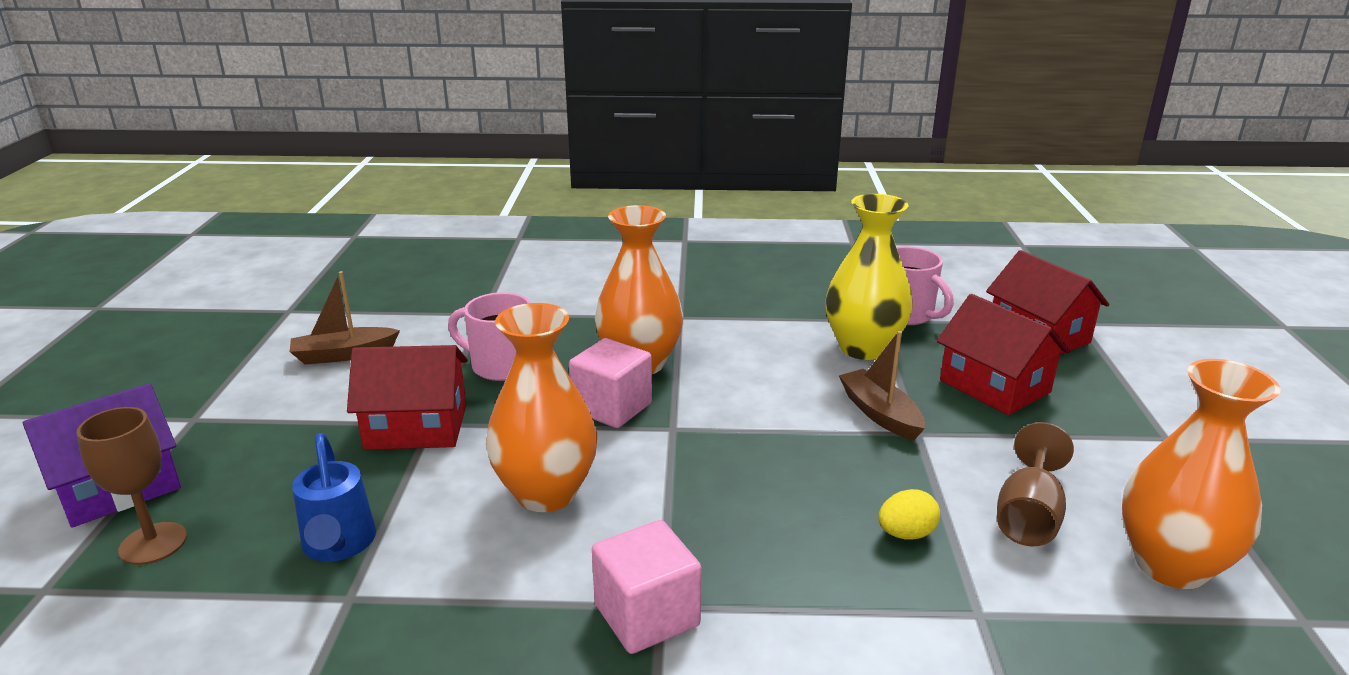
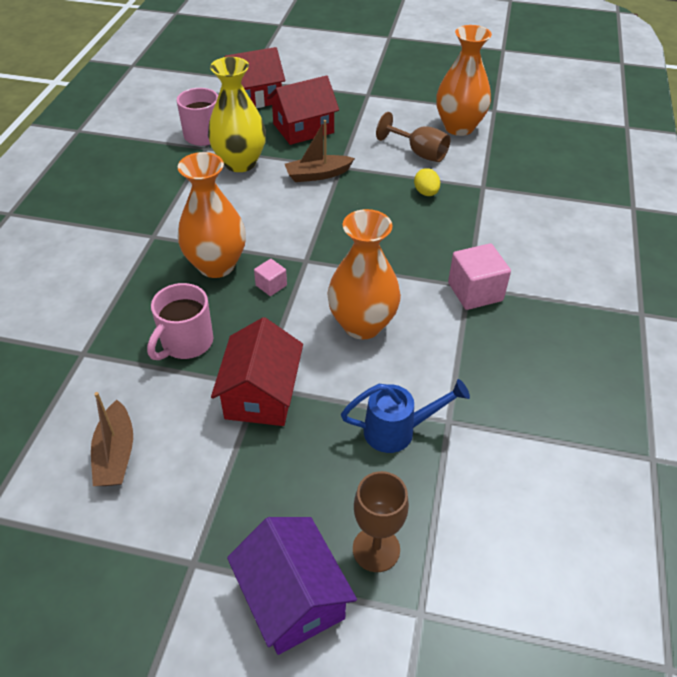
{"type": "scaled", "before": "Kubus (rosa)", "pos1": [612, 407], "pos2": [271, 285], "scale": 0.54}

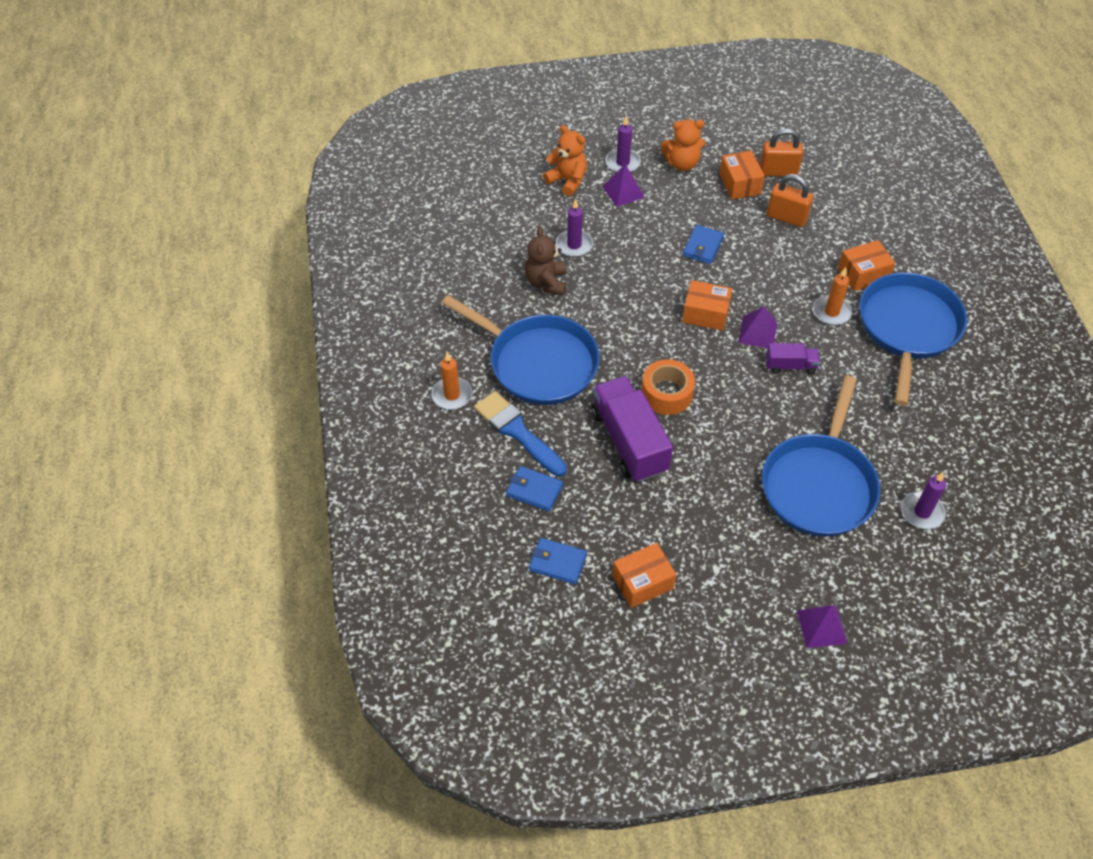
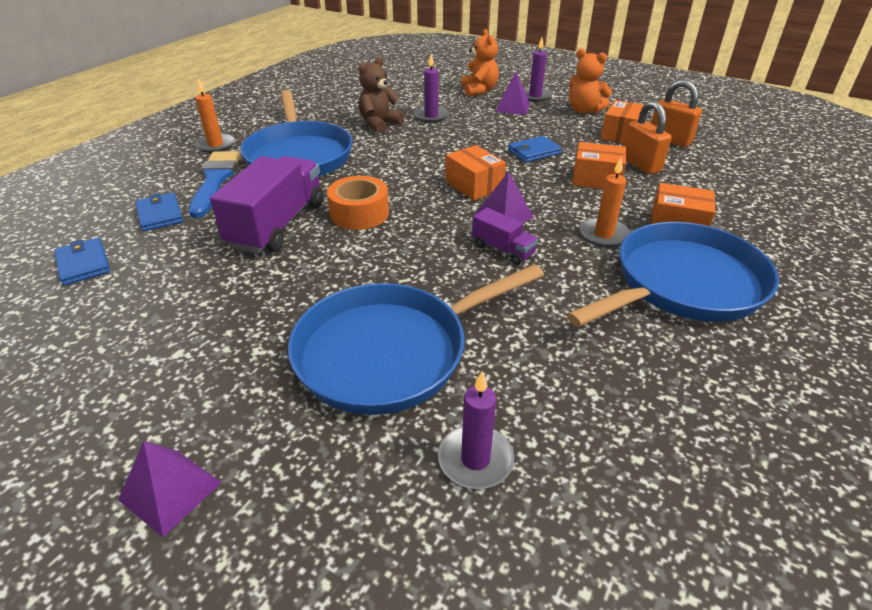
{"type": "shifted", "before": "Schachtel (orange)", "pos1": [642, 582], "pos2": [596, 179]}

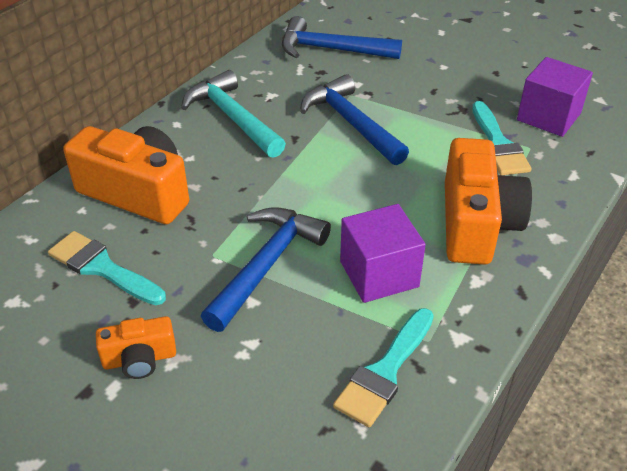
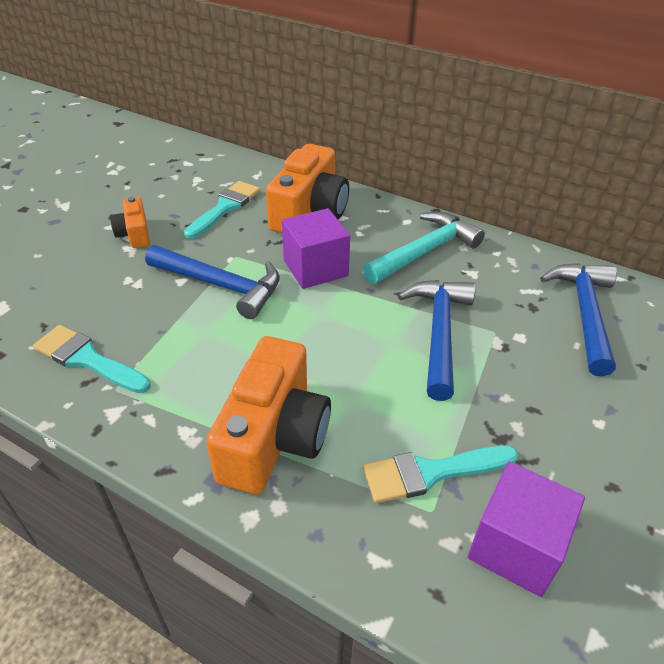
{"type": "rotated", "before": "Hammer (blau)", "pos1": [351, 123], "pos2": [438, 333], "turn": -45}
{"type": "rotated", "before": "Kamera (orange)", "pos1": [476, 223], "pos2": [274, 437], "turn": -75}
{"type": "shifted", "before": "Kubus (lila)", "pos1": [379, 274], "pos2": [315, 268]}

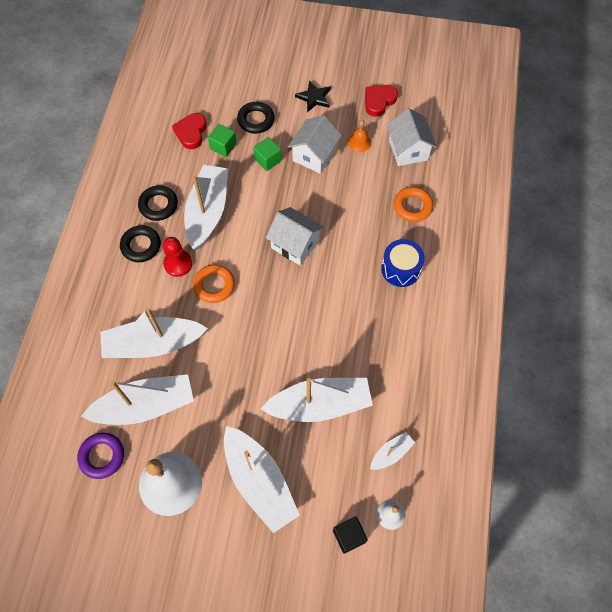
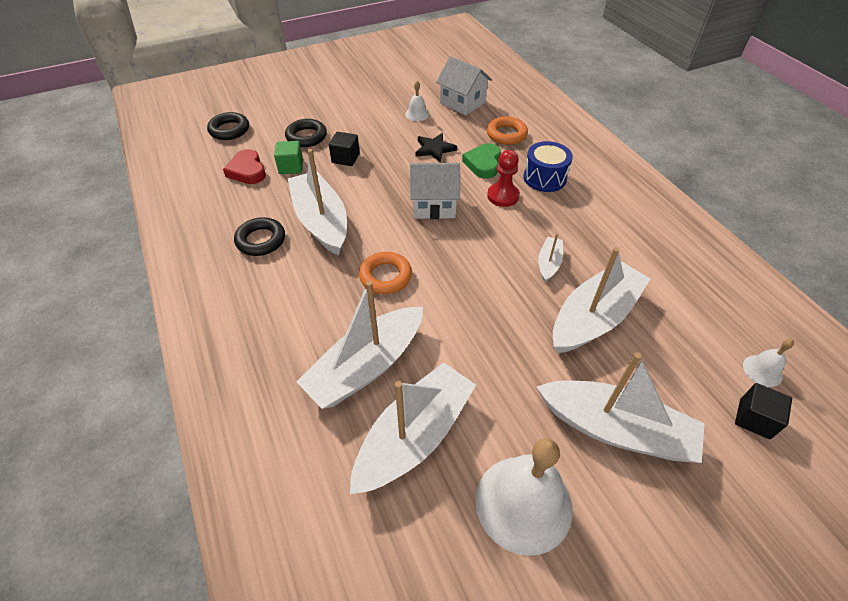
{"type": "shifted", "before": "Stern (schwarz)", "pos1": [314, 98], "pos2": [434, 149]}
{"type": "gone", "before": "Herz (rot)", "pos1": [379, 101]}
{"type": "gone", "before": "Haus (weiß)", "pos1": [314, 155]}
{"type": "repainted", "before": "Glocke (orange)", "after": "Glocke (weiß)", "pos1": [359, 142], "pos2": [417, 114]}
{"type": "repainted", "before": "Kubus (grün)", "after": "Kubus (schwarz)", "pos1": [268, 160], "pos2": [345, 158]}
{"type": "shifted", "before": "Ring (schwarz)", "pos1": [141, 246], "pos2": [229, 130]}
{"type": "shifted", "before": "Bauer (rot)", "pos1": [178, 264], "pos2": [503, 196]}
{"type": "shifted", "before": "Boot (weiß)", "pos1": [391, 453], "pos2": [548, 263]}
{"type": "gone", "before": "Ring (lila)", "pos1": [102, 456]}
{"type": "new", "after": "Herz (grün)", "pos2": [483, 164]}

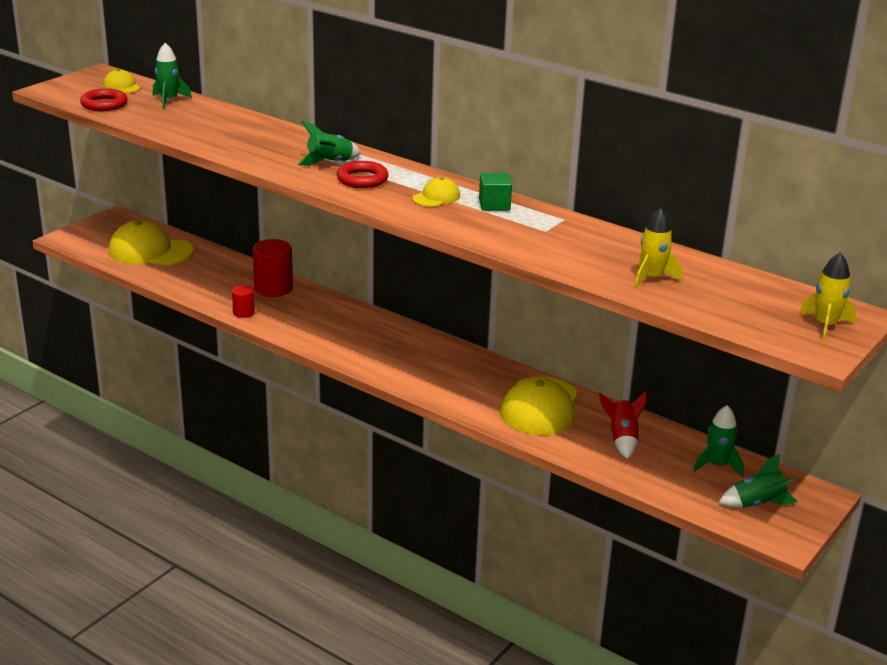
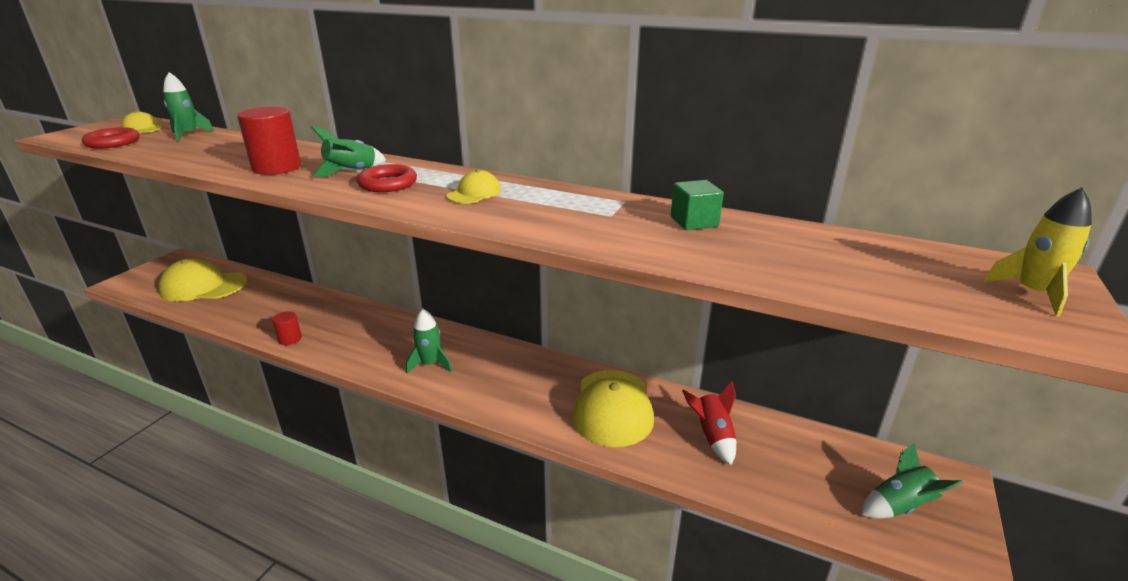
{"type": "shifted", "before": "Kubus (grün)", "pos1": [494, 205], "pos2": [694, 222]}
{"type": "gone", "before": "Rakete (gelb)", "pos1": [652, 278]}
{"type": "shifted", "before": "Vollzylinder (rot)", "pos1": [273, 288], "pos2": [277, 167]}
{"type": "shifted", "before": "Rakete (grün)", "pos1": [717, 465], "pos2": [430, 364]}

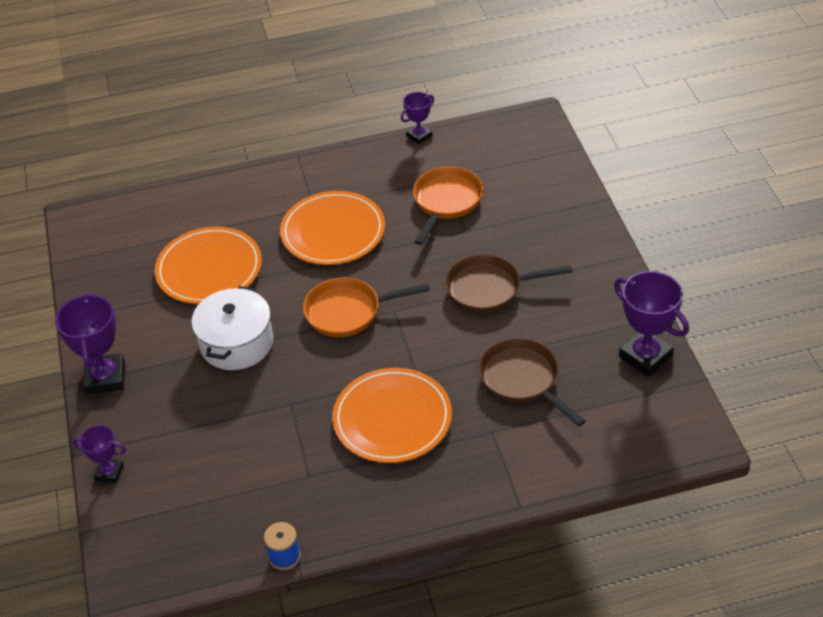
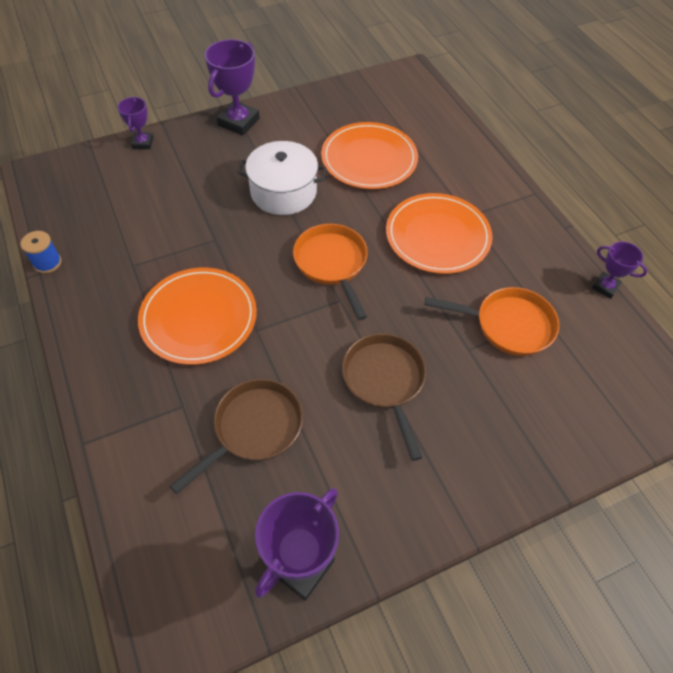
{"type": "rotated", "before": "Pokal (lila)", "pos1": [105, 378], "pos2": [238, 122], "turn": -45}

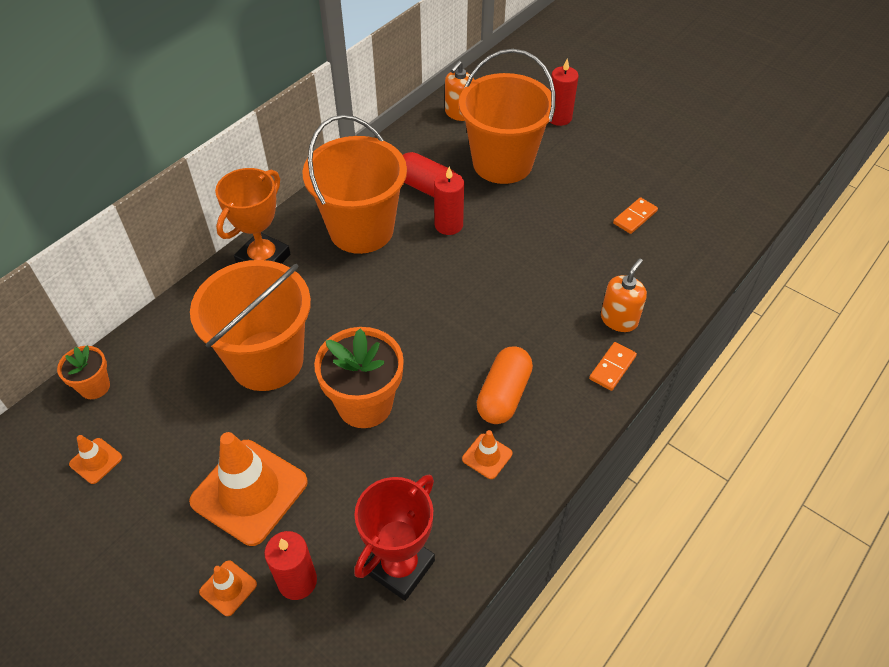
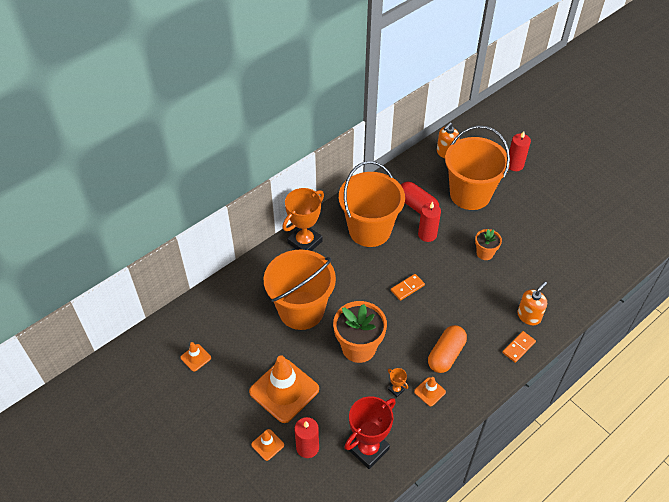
{"type": "shifted", "before": "Dominostein (orange)", "pos1": [635, 217], "pos2": [407, 288]}
{"type": "shifted", "before": "Blumentopf (orange)", "pos1": [94, 387], "pos2": [485, 253]}
{"type": "new", "after": "Pokal (orange)", "pos2": [396, 390]}

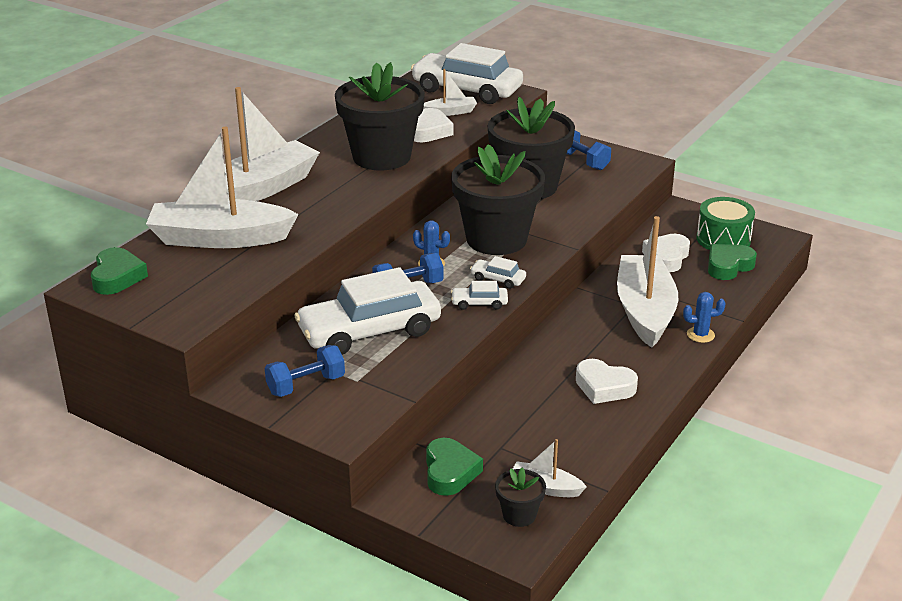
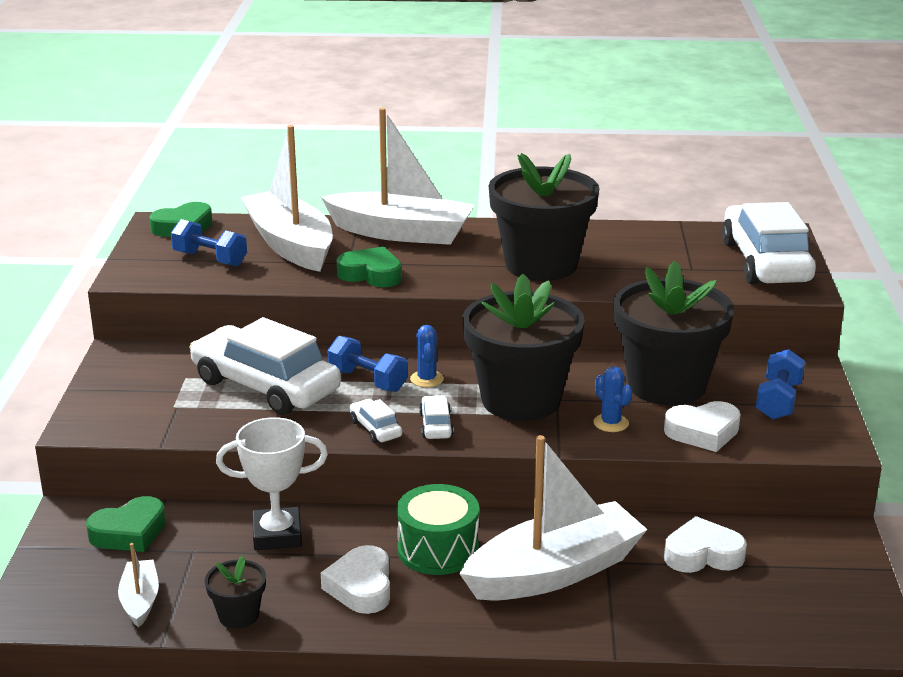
{"type": "gone", "before": "Boot (weiß)", "pos1": [450, 112]}
{"type": "shifted", "before": "Herz (weiß)", "pos1": [429, 131], "pos2": [703, 432]}
{"type": "shifted", "before": "Trommel (grün)", "pos1": [723, 239], "pos2": [438, 549]}
{"type": "shifted", "before": "Herz (grün)", "pos1": [728, 266], "pos2": [371, 274]}
{"type": "shifted", "before": "Kaktus (blau)", "pos1": [700, 335], "pos2": [611, 423]}
{"type": "shifted", "before": "Hantel (blau)", "pos1": [306, 385], "pos2": [210, 259]}
{"type": "shifted", "before": "Blumentopf (schwarz)", "pos1": [519, 515], "pos2": [238, 615]}
{"type": "new", "after": "Pokal (weiß)", "pos2": [277, 535]}

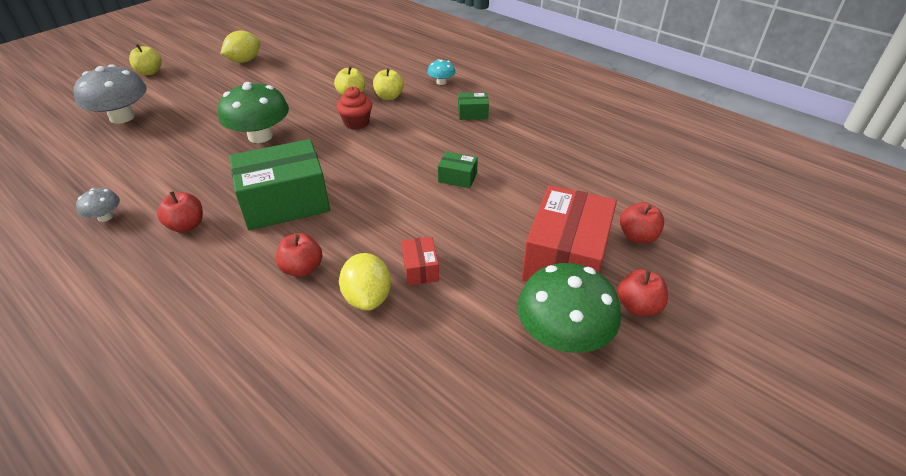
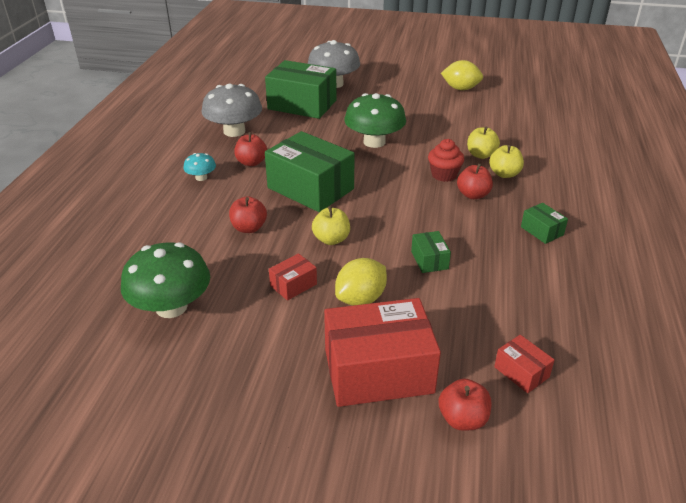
{"type": "shifted", "before": "Apfel (gelb)", "pos1": [150, 72], "pos2": [331, 239]}
{"type": "shifted", "before": "Pilz (türkis)", "pos1": [441, 82], "pos2": [201, 177]}
{"type": "scaled", "before": "Pilz (grau)", "pos1": [105, 217], "pos2": [234, 131], "scale": 2.07}
{"type": "shifted", "before": "Zitrone (gelb)", "pos1": [367, 297], "pos2": [361, 299]}
{"type": "shifted", "before": "Pilz (grün)", "pos1": [562, 335], "pos2": [171, 307]}
{"type": "shifted", "before": "Apfel (rot)", "pos1": [638, 306], "pos2": [473, 195]}
{"type": "new", "after": "Schachtel (grün)", "pos2": [302, 105]}
{"type": "new", "after": "Schachtel (rot)", "pos2": [521, 372]}

